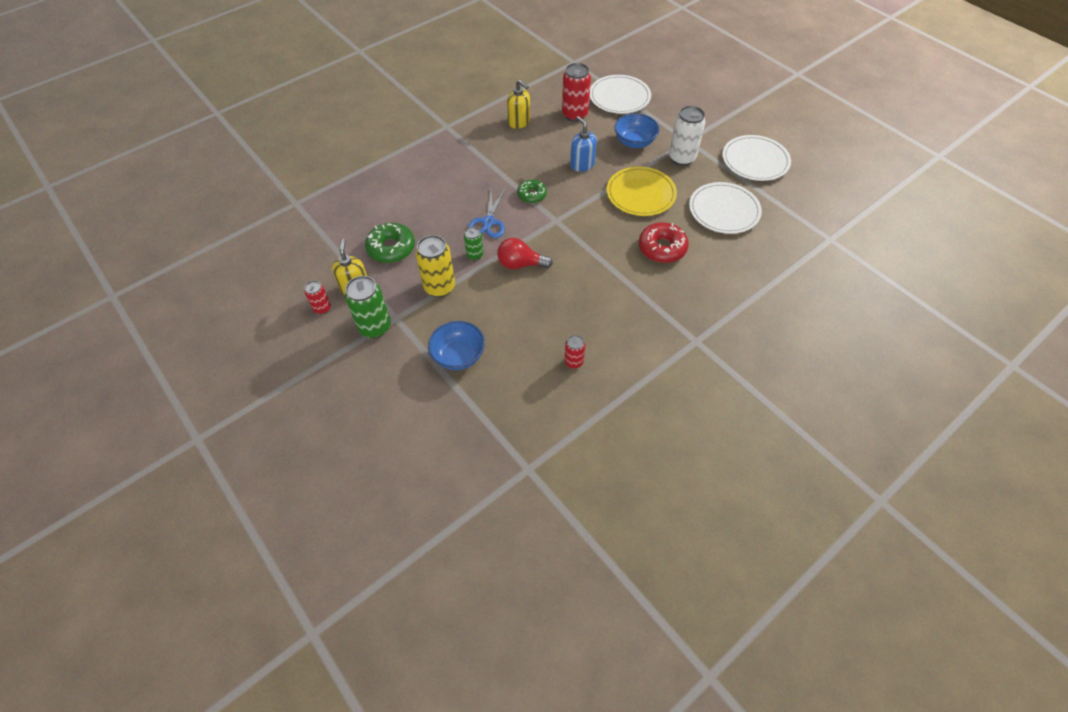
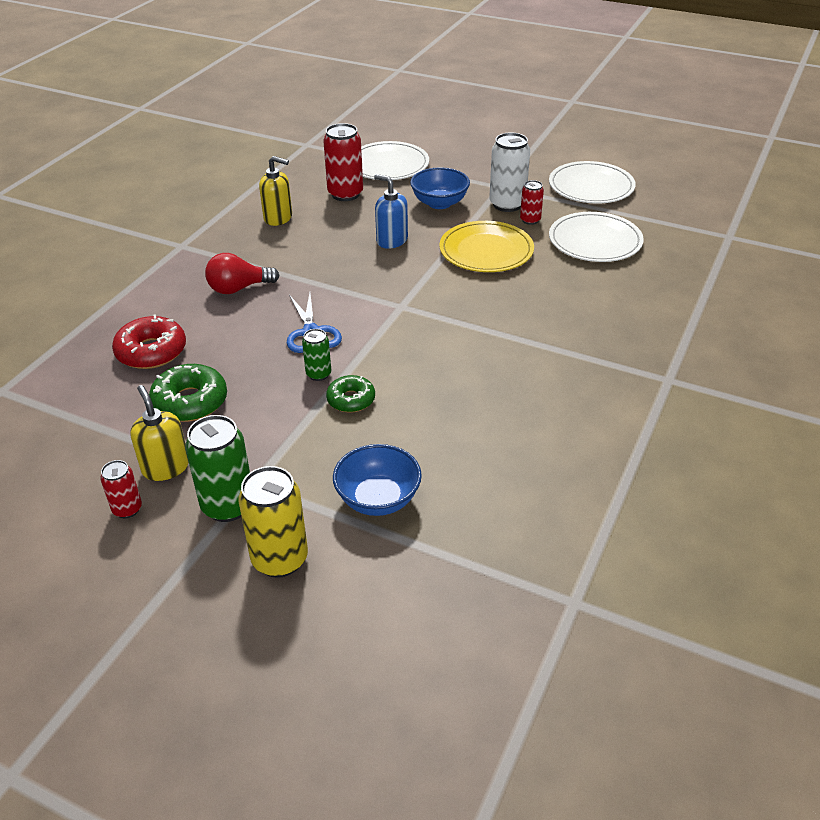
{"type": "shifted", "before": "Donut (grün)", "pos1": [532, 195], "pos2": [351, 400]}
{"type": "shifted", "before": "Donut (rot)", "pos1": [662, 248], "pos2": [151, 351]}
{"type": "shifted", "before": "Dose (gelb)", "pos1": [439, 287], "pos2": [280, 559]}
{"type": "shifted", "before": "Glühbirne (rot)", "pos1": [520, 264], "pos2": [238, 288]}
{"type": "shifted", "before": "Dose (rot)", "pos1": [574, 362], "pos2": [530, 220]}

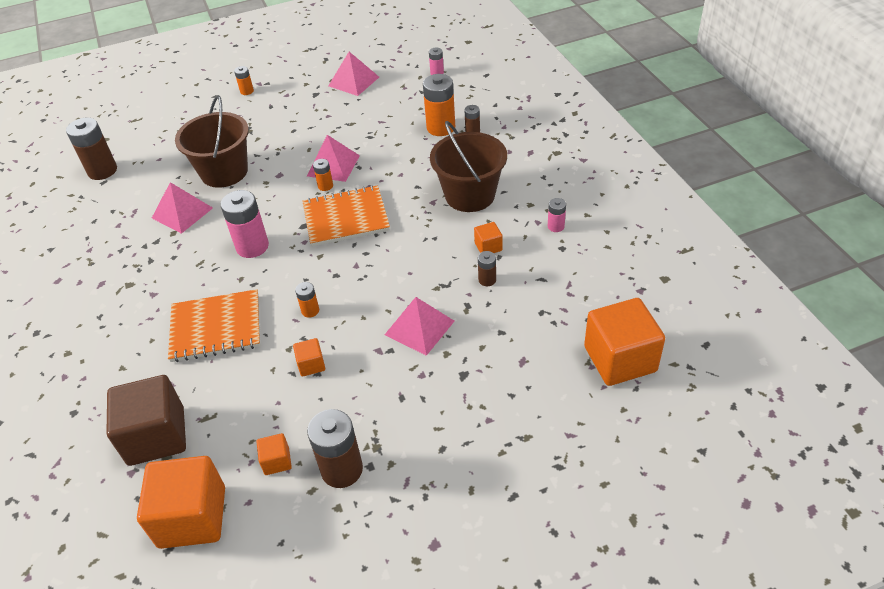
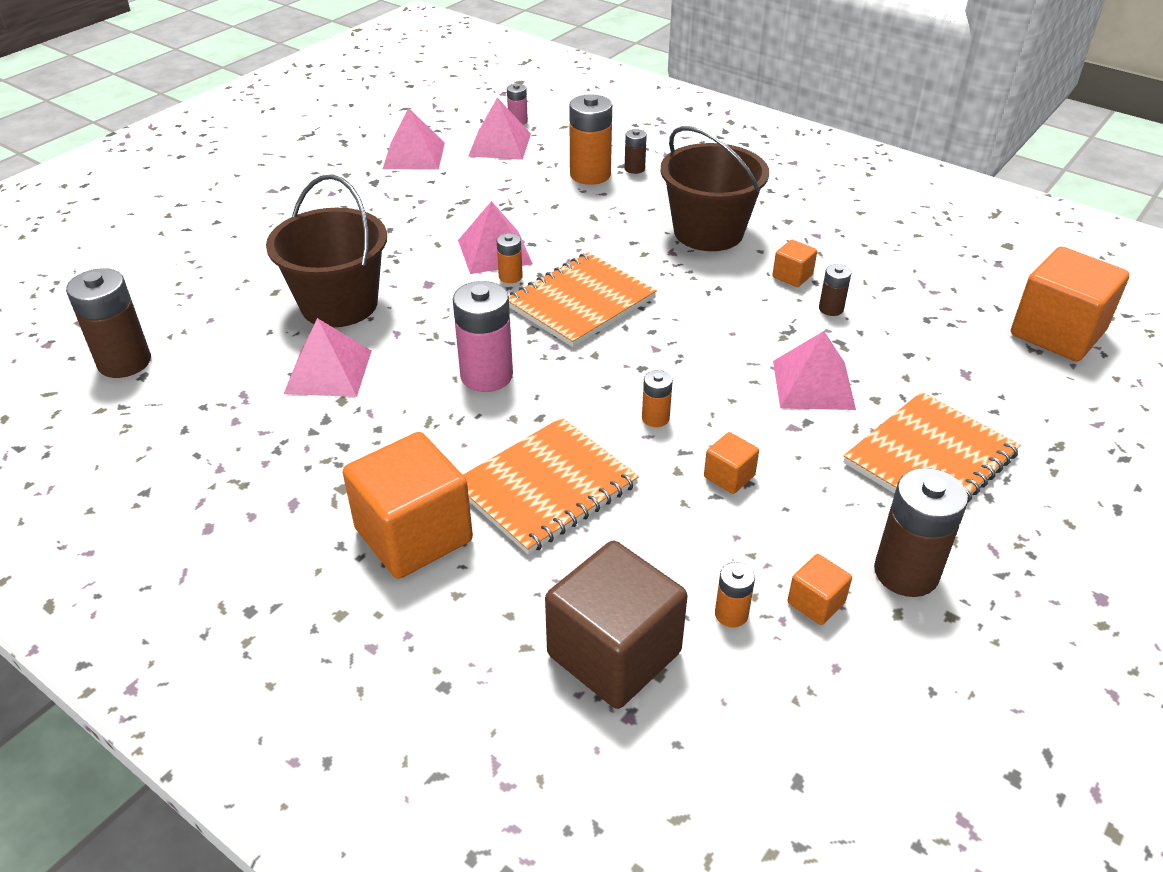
{"type": "shifted", "before": "Batterie (orange)", "pos1": [247, 91], "pos2": [731, 614]}
{"type": "gone", "before": "Batterie (rosa)", "pos1": [556, 226]}
{"type": "shifted", "before": "Kubus (orange)", "pos1": [192, 517], "pos2": [413, 535]}
{"type": "new", "after": "Pyramide (rosa)", "pos2": [500, 145]}
{"type": "new", "after": "Notizbuch (orange)", "pos2": [930, 458]}

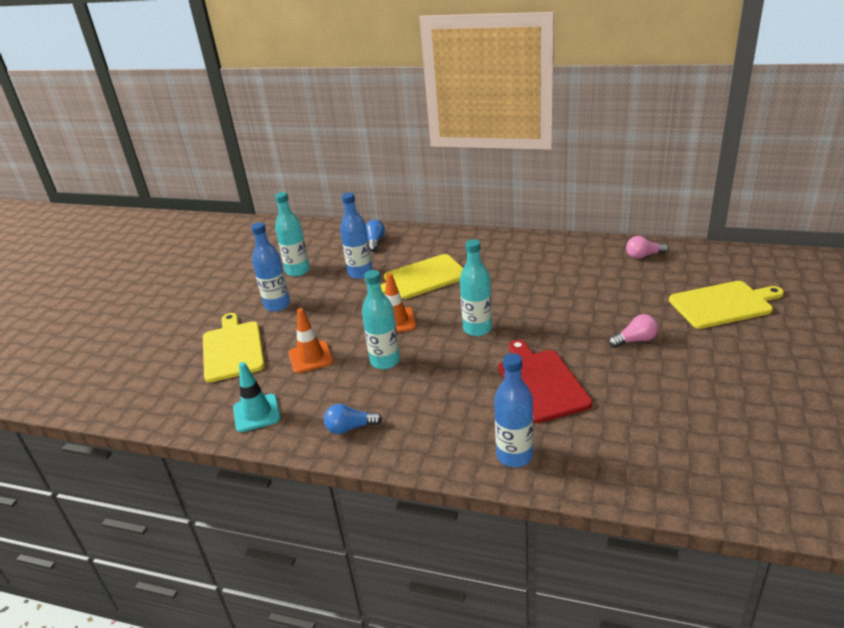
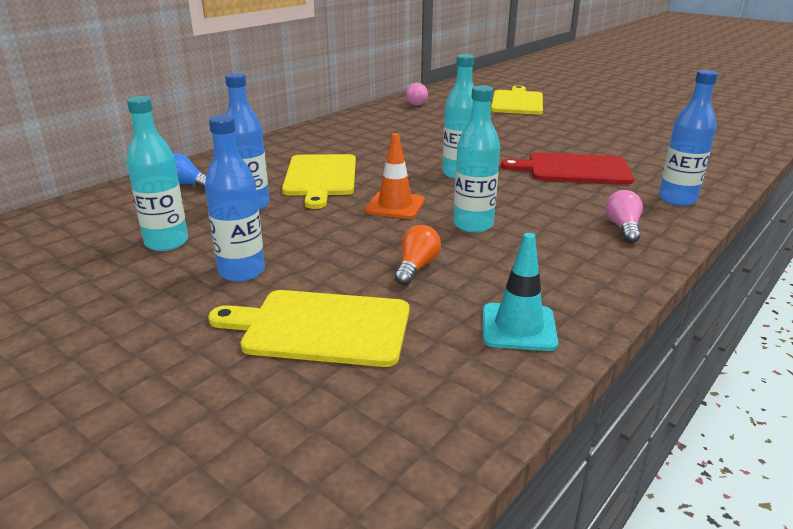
{"type": "swapped", "before": "Leitkegel (orange)", "after": "Glühbirne (orange)", "pos1": [310, 357], "pos2": [416, 267]}
{"type": "shifted", "before": "Glühbirne (rosa)", "pos1": [635, 340], "pos2": [623, 228]}
{"type": "gone", "before": "Glühbirne (blau)", "pos1": [350, 428]}

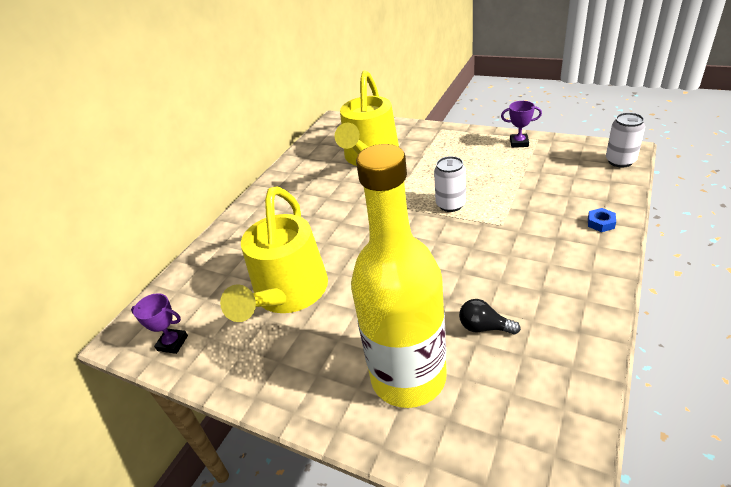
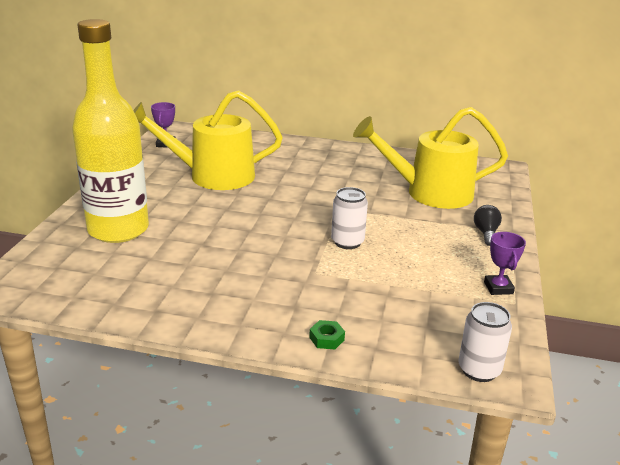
{"type": "repainted", "before": "Sechskantmutter (blau)", "after": "Sechskantmutter (grün)", "pos1": [601, 223], "pos2": [326, 339]}
{"type": "shifted", "before": "Glühbirne (schwarz)", "pos1": [484, 327], "pos2": [486, 233]}

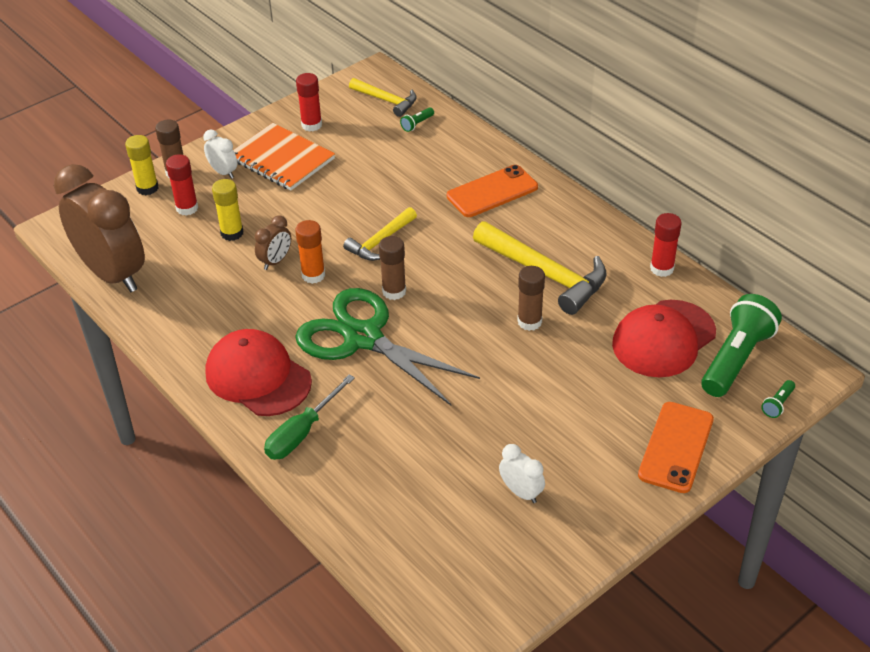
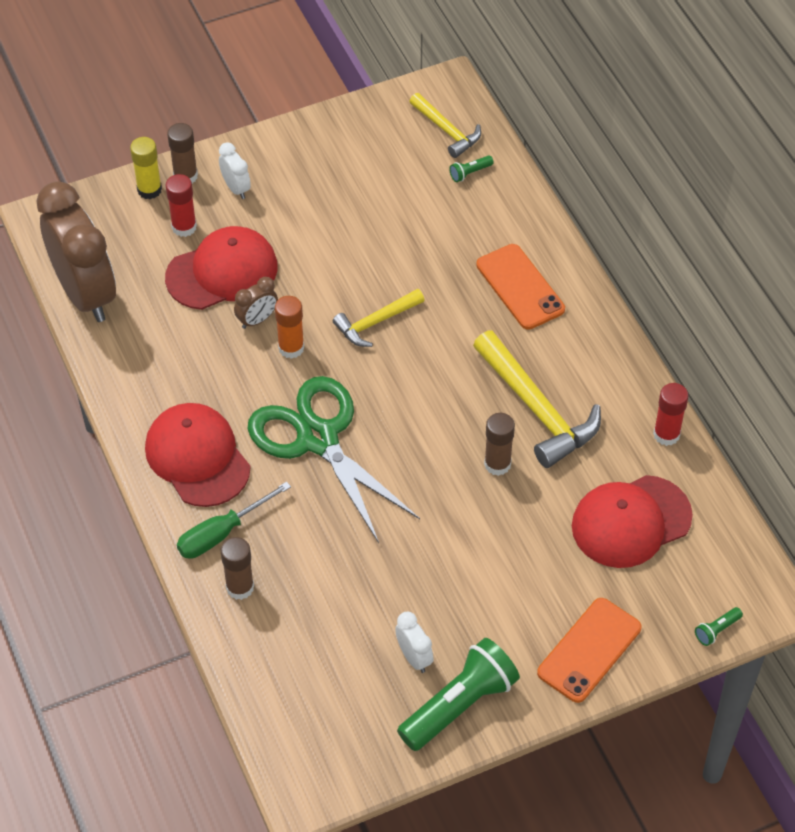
{"type": "gone", "before": "Klebestift (rot)", "pos1": [311, 125]}
{"type": "gone", "before": "Notizbuch (orange)", "pos1": [282, 159]}
{"type": "rotated", "before": "Handy (orange)", "pos1": [492, 192], "pos2": [520, 287], "turn": 75}
{"type": "swapped", "before": "Klebestift (gelb)", "after": "Kappe (rot)", "pos1": [232, 233], "pos2": [222, 272]}
{"type": "shifted", "before": "Klebestift (braun)", "pos1": [394, 291], "pos2": [240, 587]}
{"type": "shifted", "before": "Taschenlampe (grün)", "pos1": [736, 359], "pos2": [459, 705]}

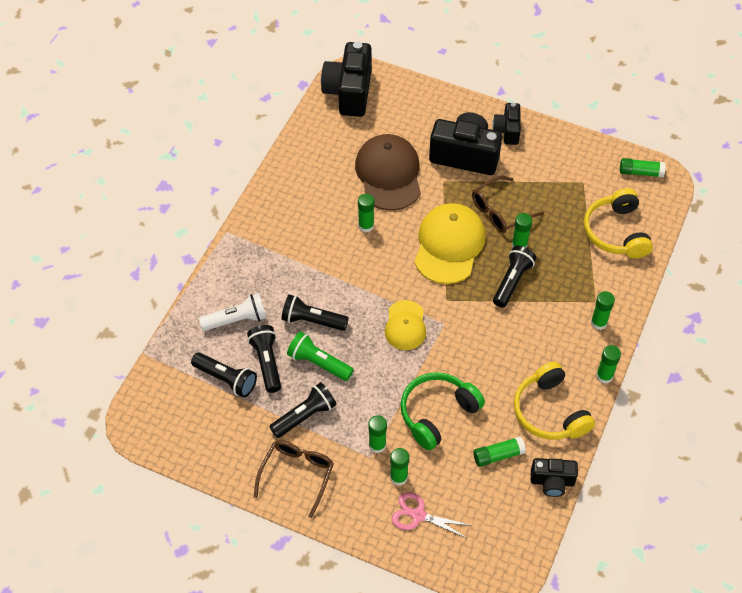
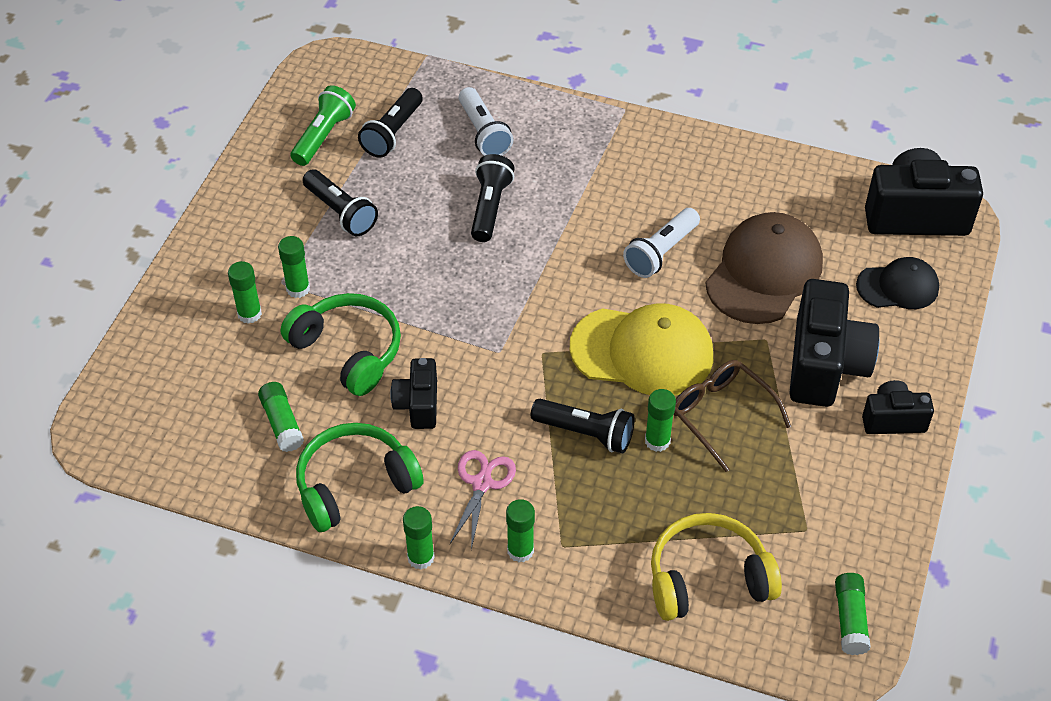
{"type": "rotated", "before": "Kappe (braun)", "pos1": [388, 174], "pos2": [764, 272], "turn": -45}
{"type": "swapped", "before": "Klebestift (grün)", "after": "Taschenlampe (weiß)", "pos1": [366, 226], "pos2": [661, 252]}
{"type": "gone", "before": "Kappe (gelb)", "pos1": [405, 325]}
{"type": "gone", "before": "Taschenlampe (schwarz)", "pos1": [267, 362]}
{"type": "shifted", "before": "Taschenlampe (grün)", "pos1": [318, 363], "pos2": [323, 136]}
{"type": "repainted", "before": "Kopfhörer (gelb)", "after": "Kopfhörer (grün)", "pos1": [549, 412], "pos2": [354, 484]}
{"type": "gone", "before": "Brille (braun)", "pos1": [297, 475]}
{"type": "shifted", "before": "Kamera (schwarz)", "pos1": [552, 482], "pos2": [418, 405]}
{"type": "shifted", "before": "Schere (rosa)", "pos1": [418, 515], "pos2": [482, 483]}
{"type": "new", "after": "Kappe (schwarz)", "pos2": [898, 287]}

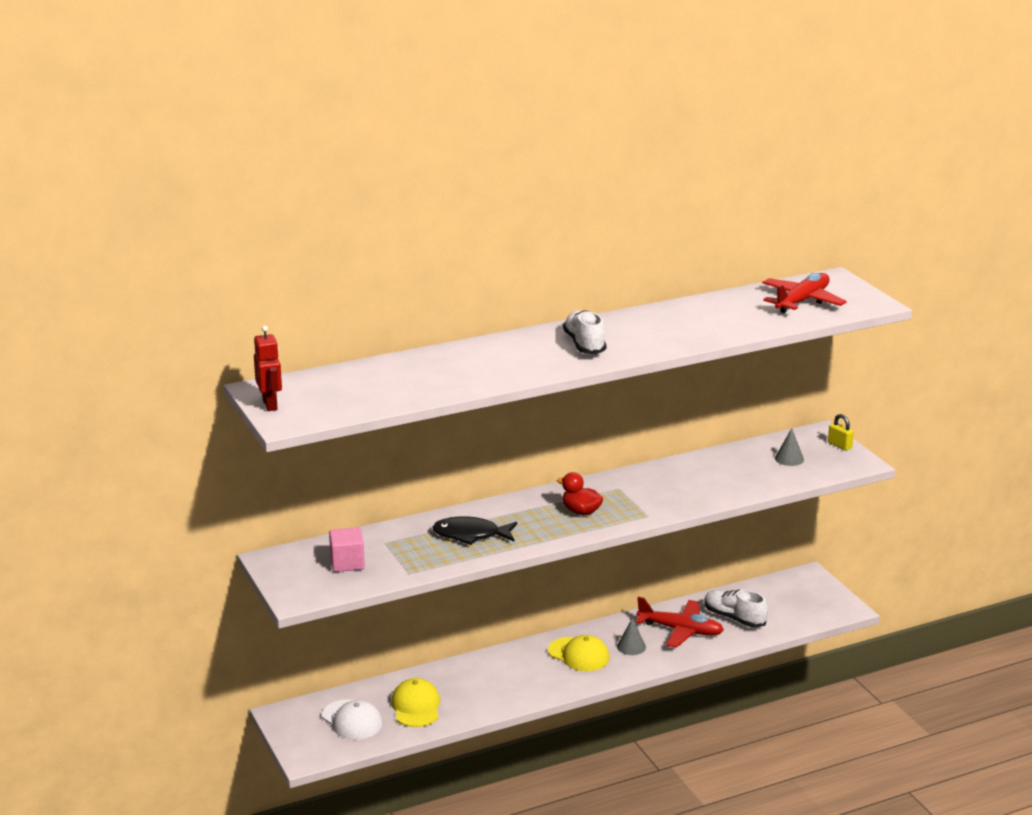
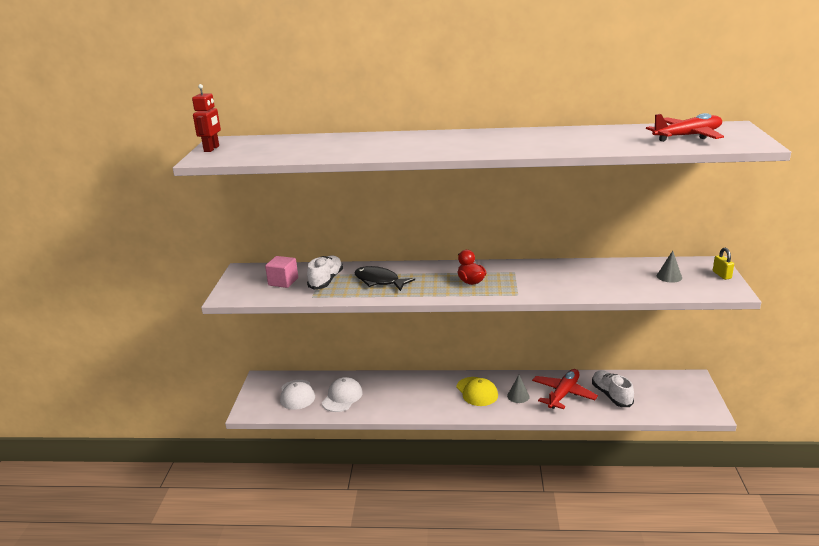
{"type": "shifted", "before": "Schuh (weiß)", "pos1": [584, 344], "pos2": [326, 280]}
{"type": "rotated", "before": "Flugzeug (rot)", "pos1": [681, 630], "pos2": [563, 394], "turn": -105}
{"type": "repainted", "before": "Kappe (gelb)", "after": "Kappe (weiß)", "pos1": [416, 706], "pos2": [342, 397]}

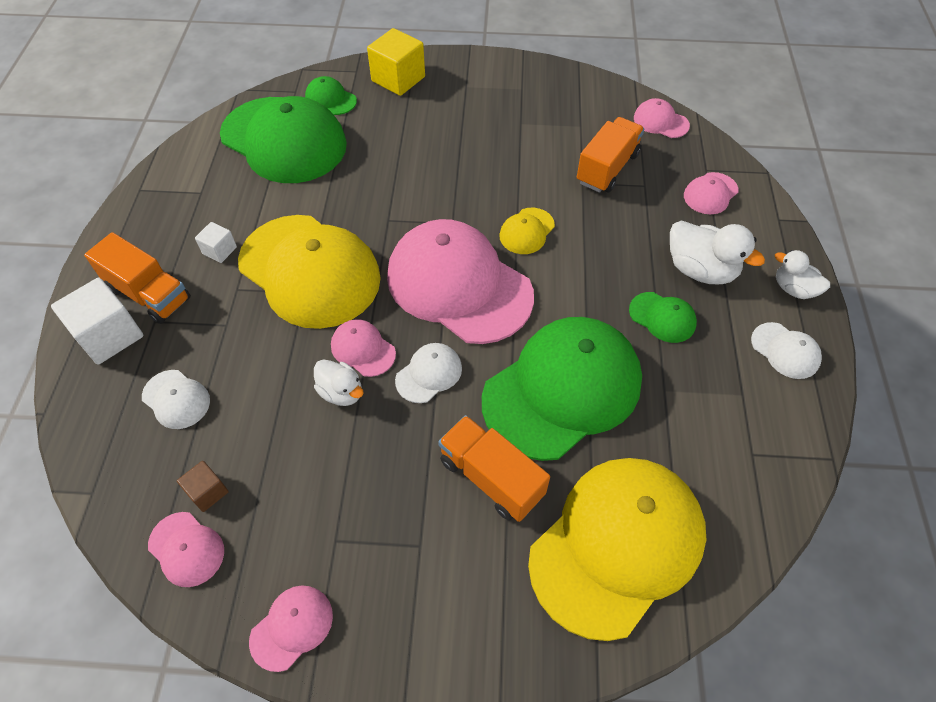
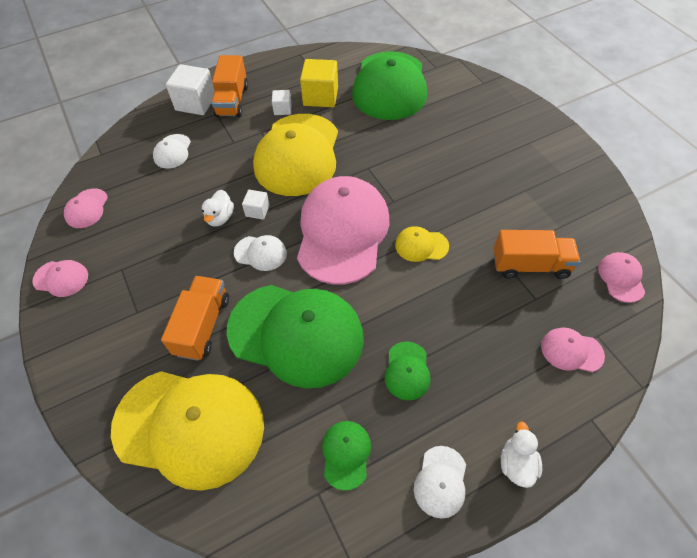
{"type": "shifted", "before": "Kubus (gelb)", "pos1": [398, 79], "pos2": [320, 96]}
{"type": "shifted", "before": "Kappe (grün)", "pos1": [330, 99], "pos2": [346, 454]}
{"type": "gone", "before": "Ente (weiß)", "pos1": [700, 270]}
{"type": "swapped", "before": "Kappe (rosa)", "after": "Kubus (weiß)", "pos1": [363, 349], "pos2": [257, 211]}
{"type": "gone", "before": "Kubus (braun)", "pos1": [207, 492]}

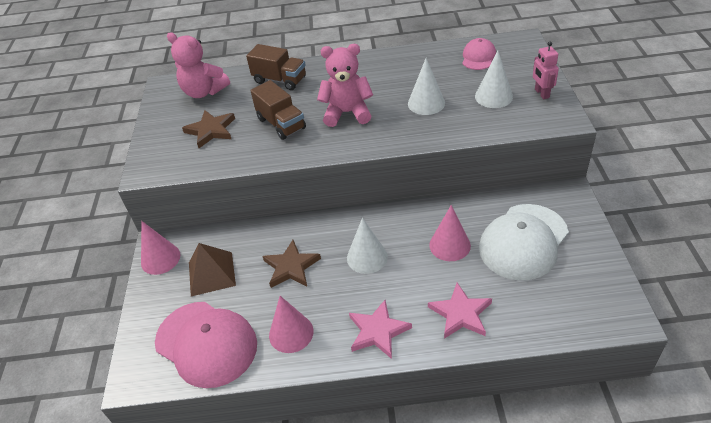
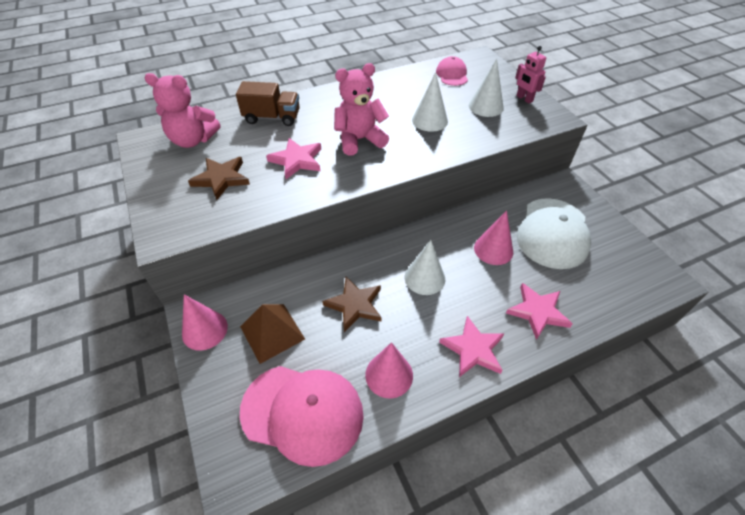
{"type": "swapped", "before": "Lastwagen (braun)", "after": "Stern (rosa)", "pos1": [281, 124], "pos2": [297, 160]}

